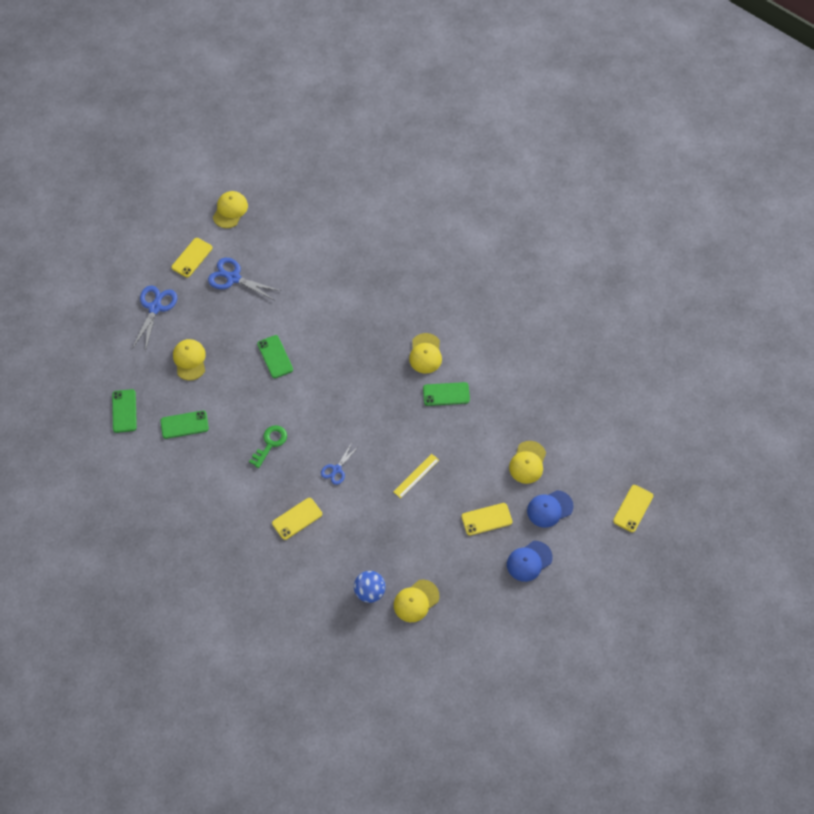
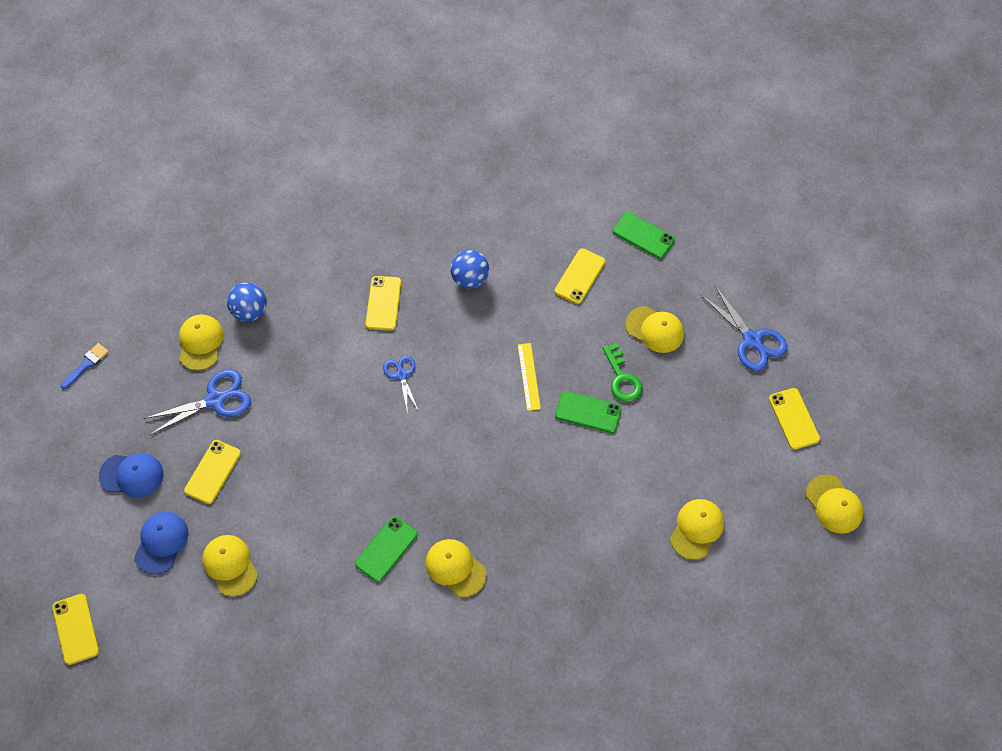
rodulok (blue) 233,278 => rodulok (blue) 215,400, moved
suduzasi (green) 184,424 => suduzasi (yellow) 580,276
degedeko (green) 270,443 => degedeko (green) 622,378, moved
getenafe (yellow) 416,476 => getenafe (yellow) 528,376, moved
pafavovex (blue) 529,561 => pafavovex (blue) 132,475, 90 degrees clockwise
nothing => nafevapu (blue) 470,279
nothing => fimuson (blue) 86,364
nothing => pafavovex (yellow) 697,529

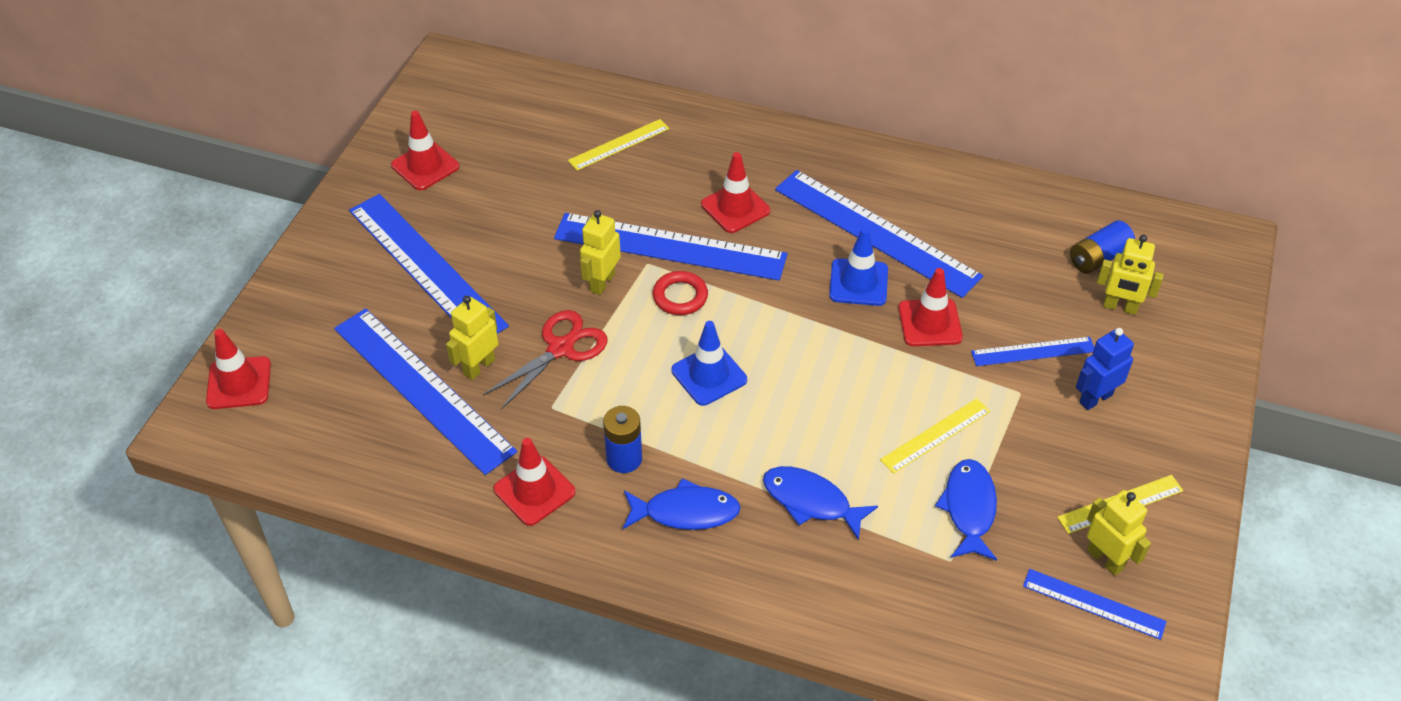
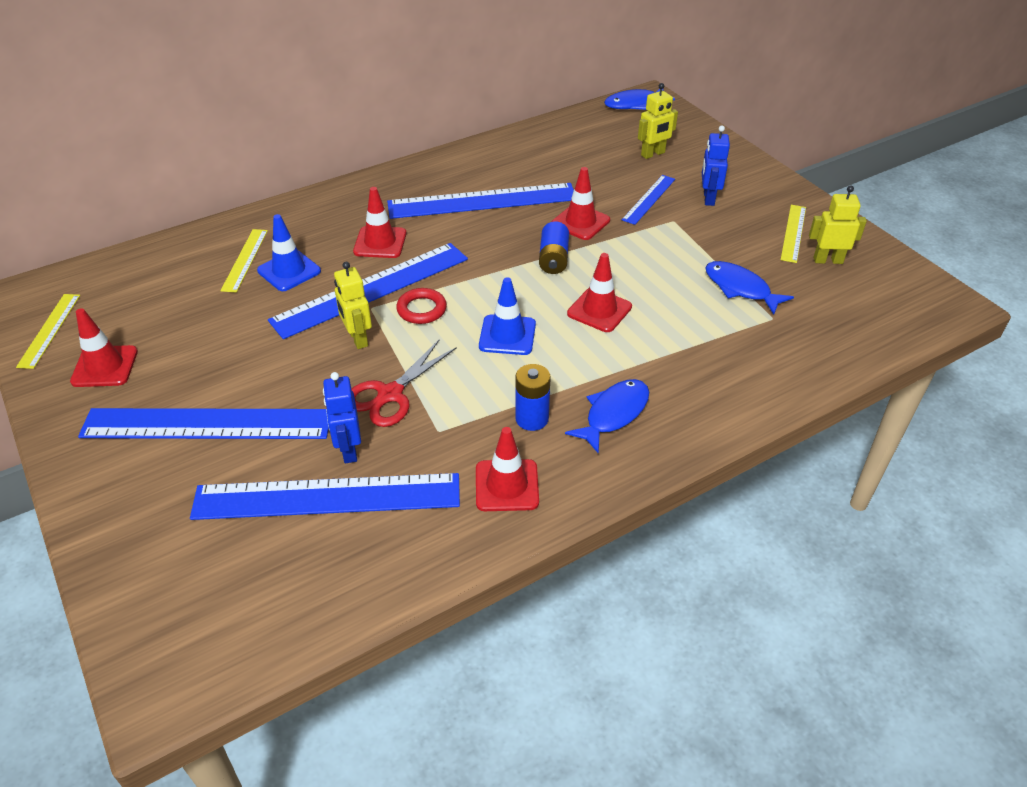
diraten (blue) 1098,258 => diraten (blue) 553,259, moved
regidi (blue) 858,282 => regidi (blue) 289,271, moved
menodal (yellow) 479,367 => menodal (blue) 348,450
rodulok (red) 560,348 => rodulok (red) 390,394, 135 degrees counterclockwise
regidi (red) 239,383 => regidi (red) 599,310, moved
getenafe (yellow) 935,435 => getenafe (yellow) 49,330, moved
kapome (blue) 811,501 => kapome (blue) 634,104, moved
getenafe (blue) 1093,604 => nothing

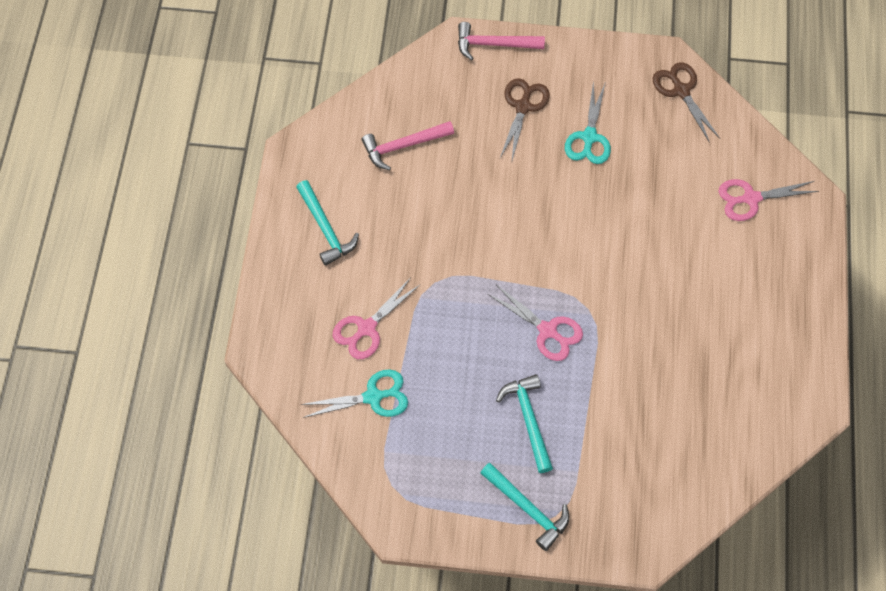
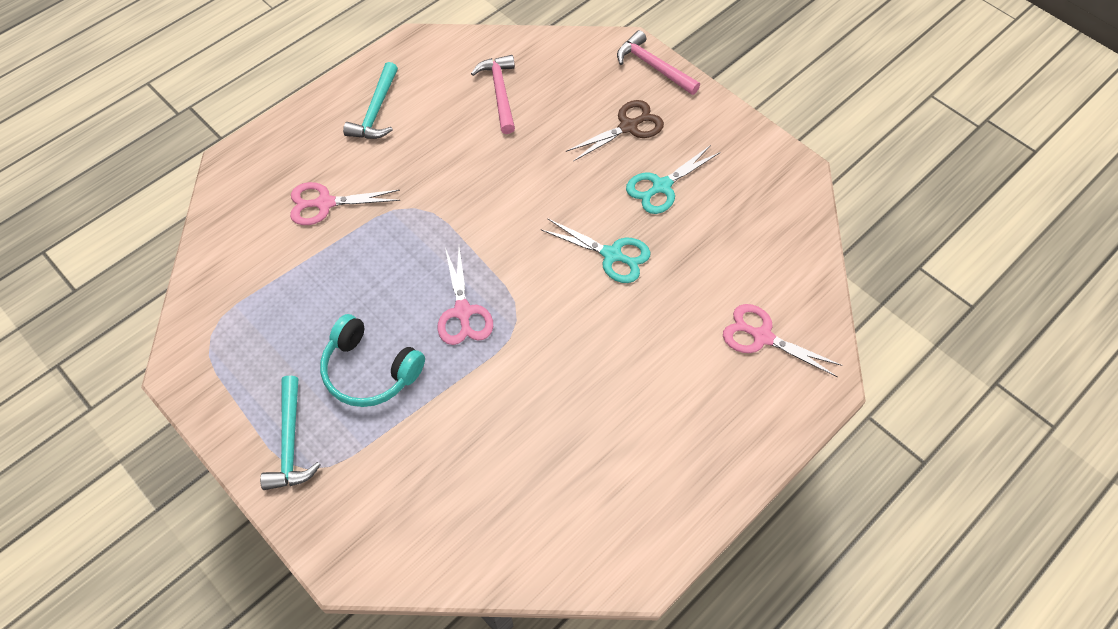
rodulok (brown) 681,91 => nothing
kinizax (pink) 403,146 => kinizax (pink) 499,93, 60 degrees clockwise
rodulok (turquoise) 373,397 => rodulok (turquoise) 612,255, moved
kinizax (turquoise) 528,419 => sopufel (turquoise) 370,370

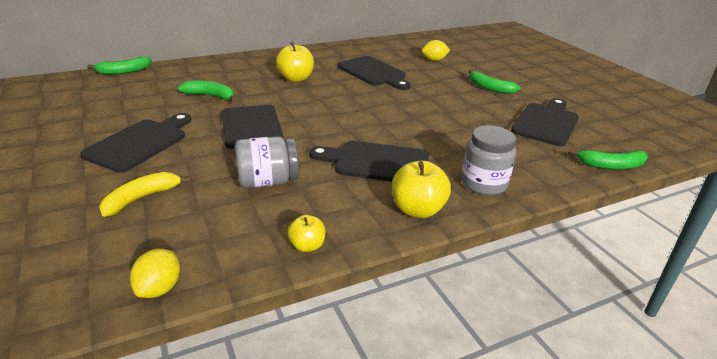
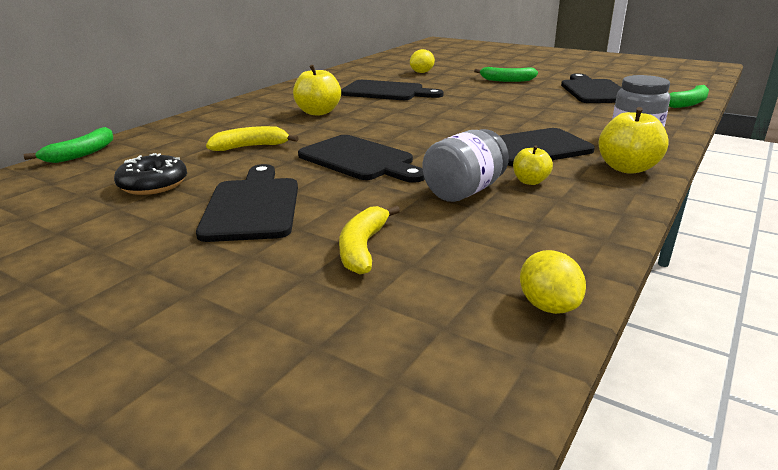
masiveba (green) 210,96 => masiveba (yellow) 251,147
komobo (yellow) 307,246 => komobo (yellow) 530,181, moved
nothing => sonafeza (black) 153,184

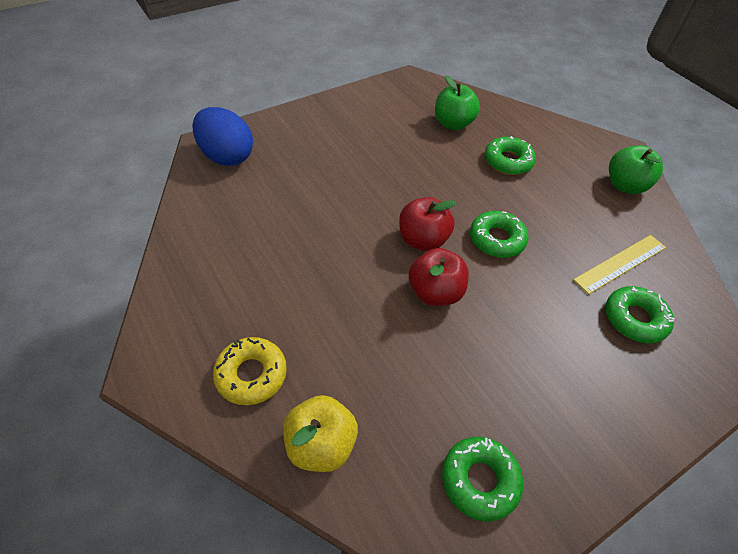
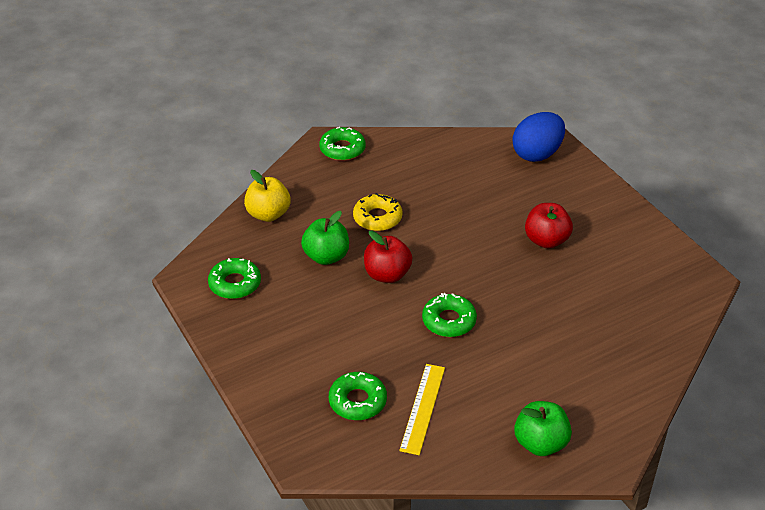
komobo (green) 453,124 => komobo (green) 326,256, moved
sonafeza (green) 508,161 => sonafeza (green) 342,149, moved
komobo (red) 422,240 => komobo (red) 546,240, moved
getenafe (yellow) 620,263 => getenafe (yellow) 422,408, 45 degrees clockwise
sonafeza (yellow) 251,374 => sonafeza (yellow) 377,218, moved

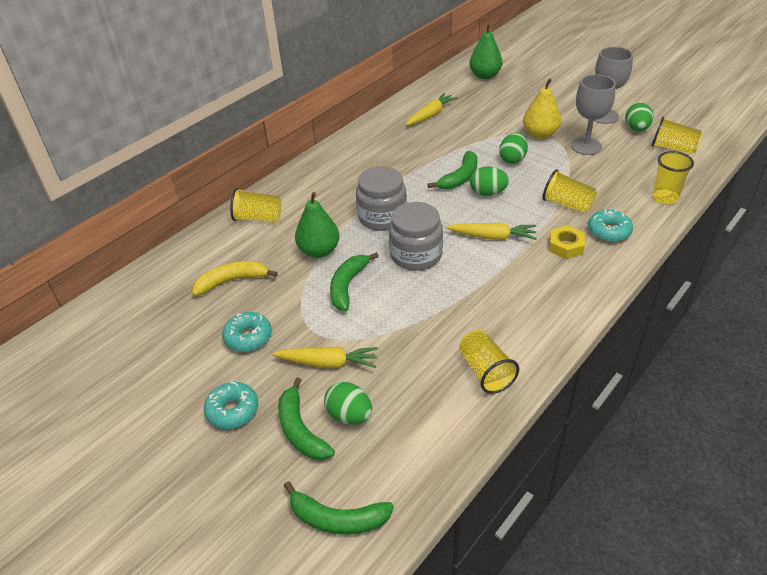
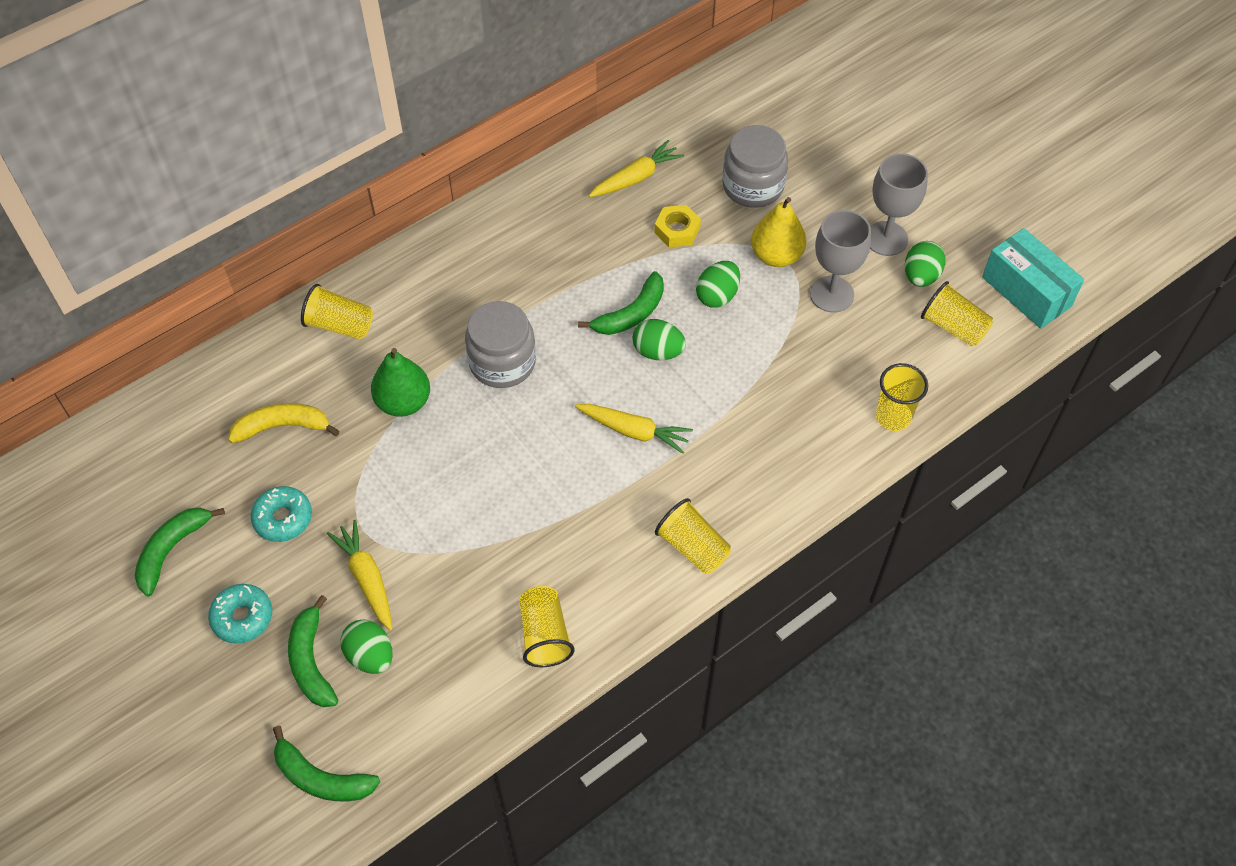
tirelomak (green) 485,76 => nothing
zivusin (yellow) 567,204 => zivusin (yellow) 693,547, moved
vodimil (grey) 416,255 => vodimil (grey) 753,186, moved
sonafeza (turquoise) 609,231 => nothing
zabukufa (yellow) 565,246 => zabukufa (yellow) 677,230, moved
masiveba (green) 347,286 => masiveba (green) 172,550, moved
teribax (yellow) 328,363 => teribax (yellow) 367,578, 135 degrees counterclockwise
nothing => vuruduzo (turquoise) 1026,291

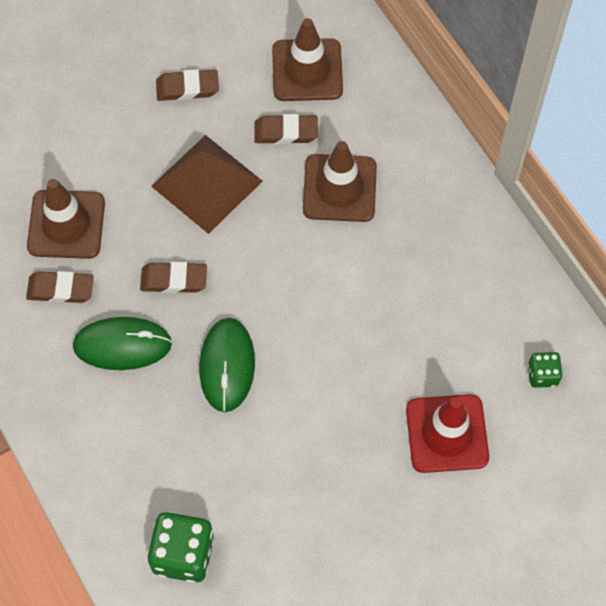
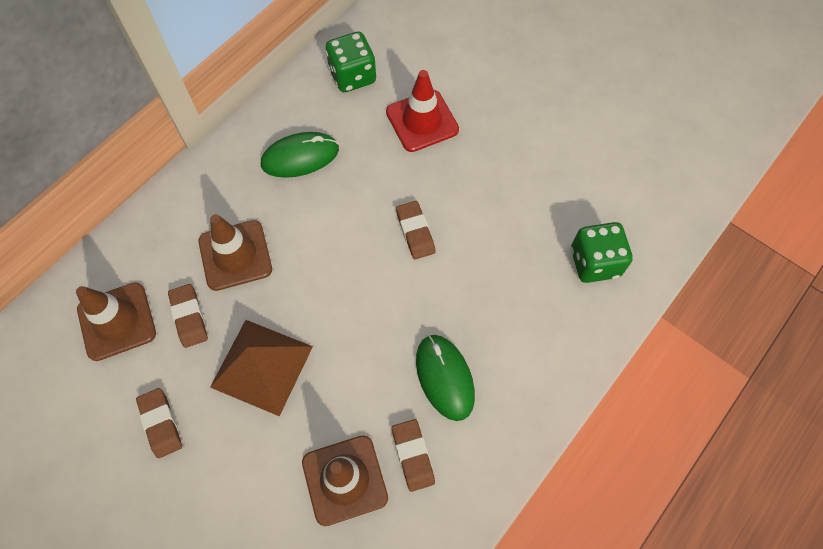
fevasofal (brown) 174,280 => fevasofal (brown) 415,232, moved
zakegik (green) 227,365 => zakegik (green) 300,157, moved
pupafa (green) 542,375 => pupafa (green) 352,76, x1.81

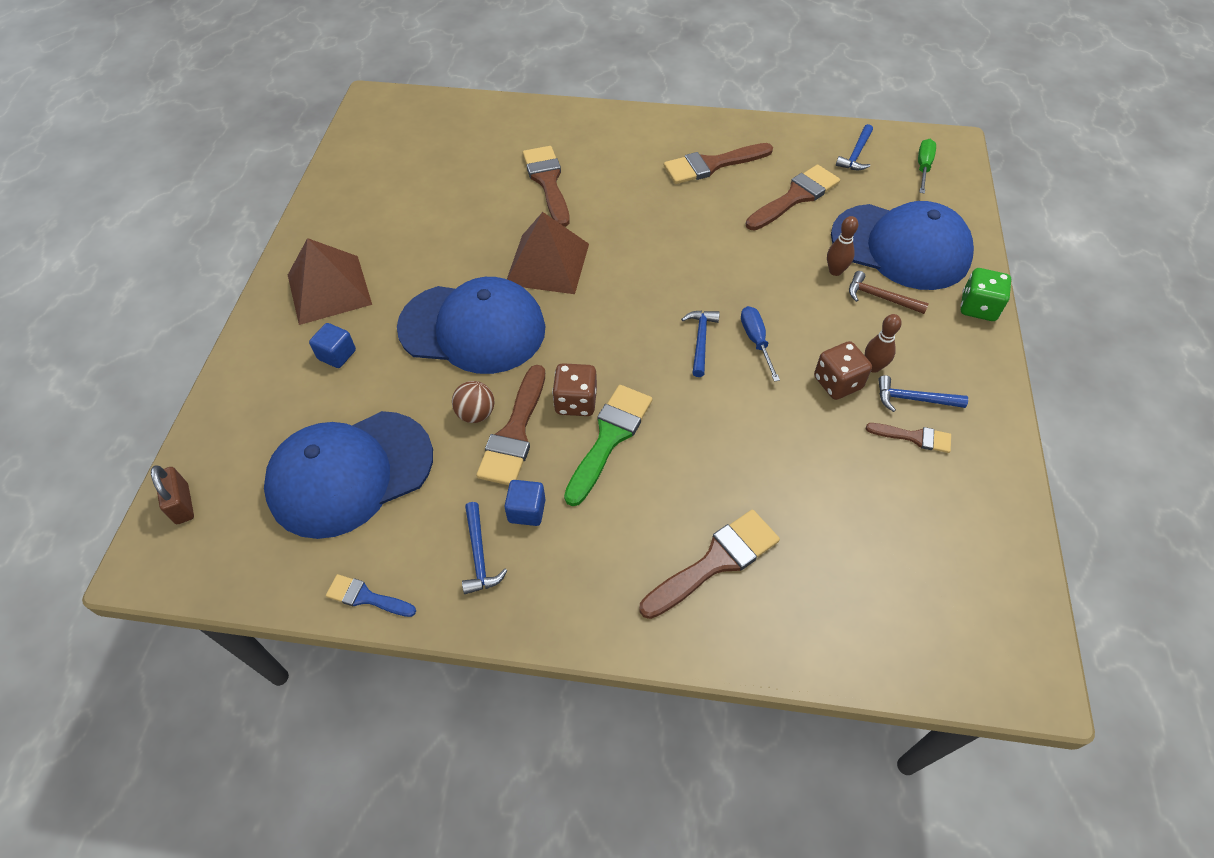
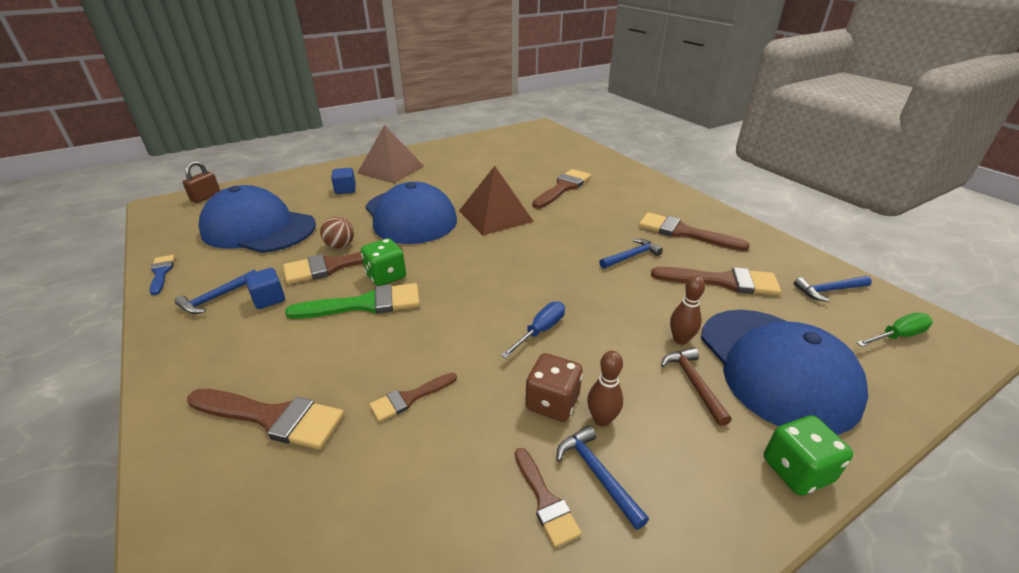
kinizax (blue) 700,340 => kinizax (blue) 631,256, moved
pupafa (brown) 576,402 => pupafa (green) 386,276
nothing => fimuson (brown) 409,398

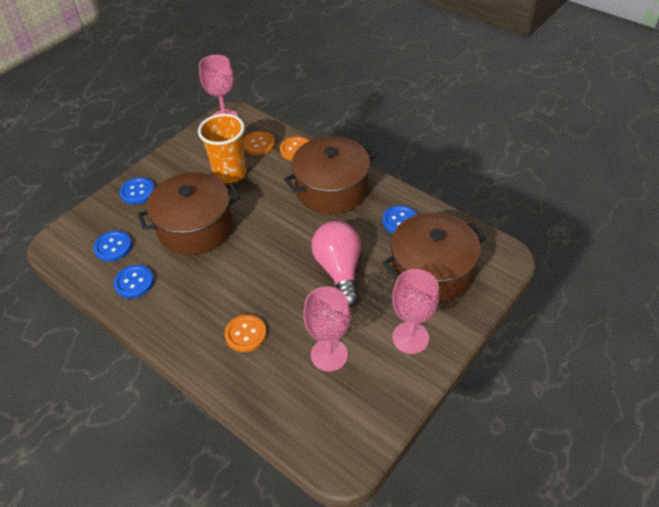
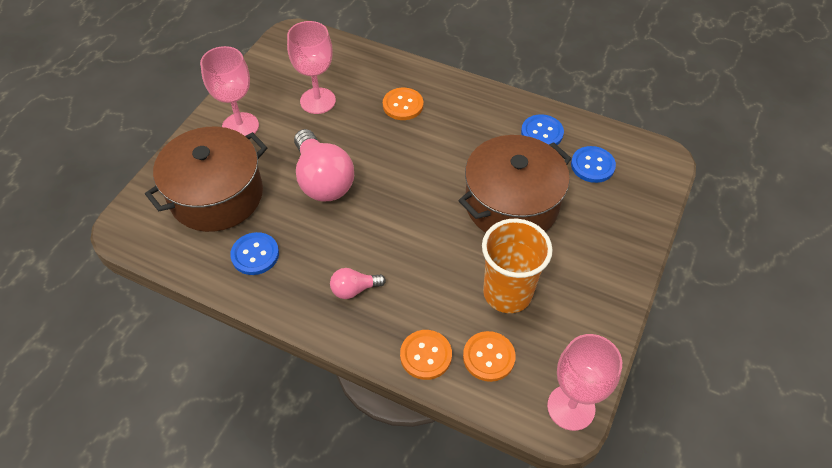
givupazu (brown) 331,189 => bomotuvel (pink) 354,289
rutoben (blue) 137,192 => nothing

